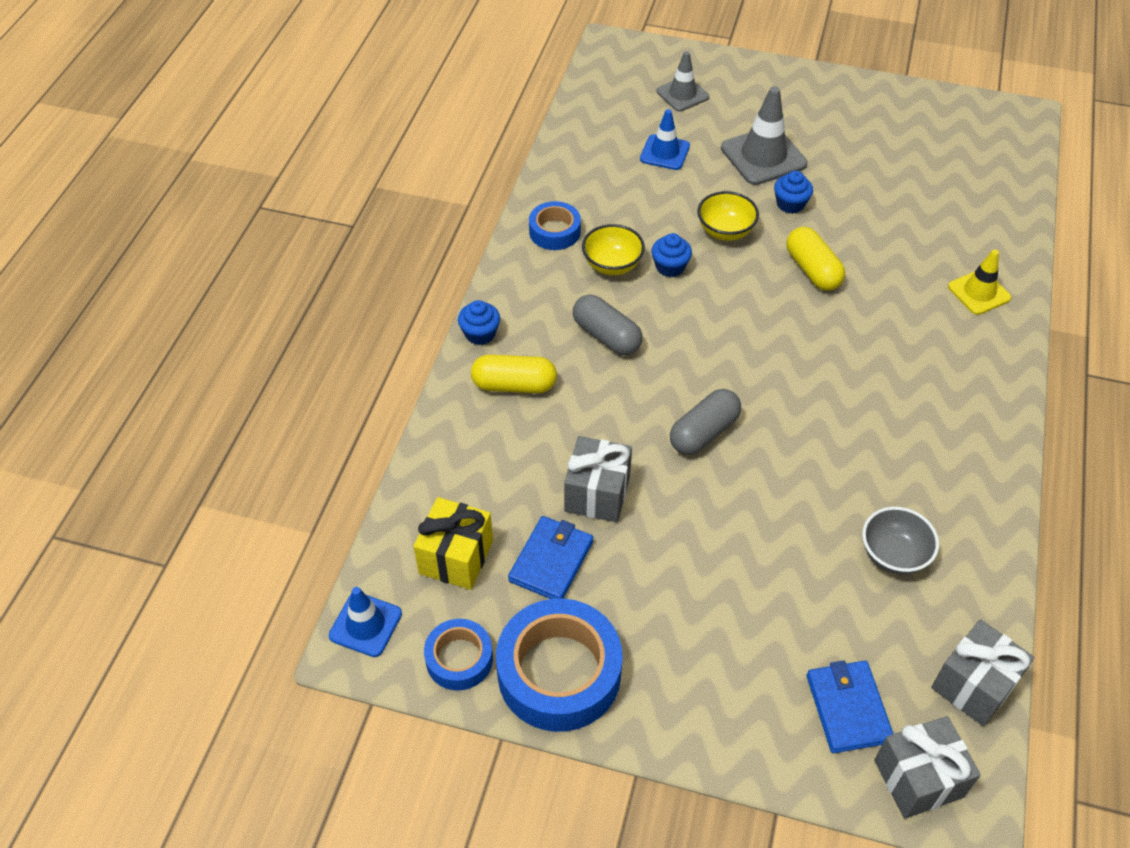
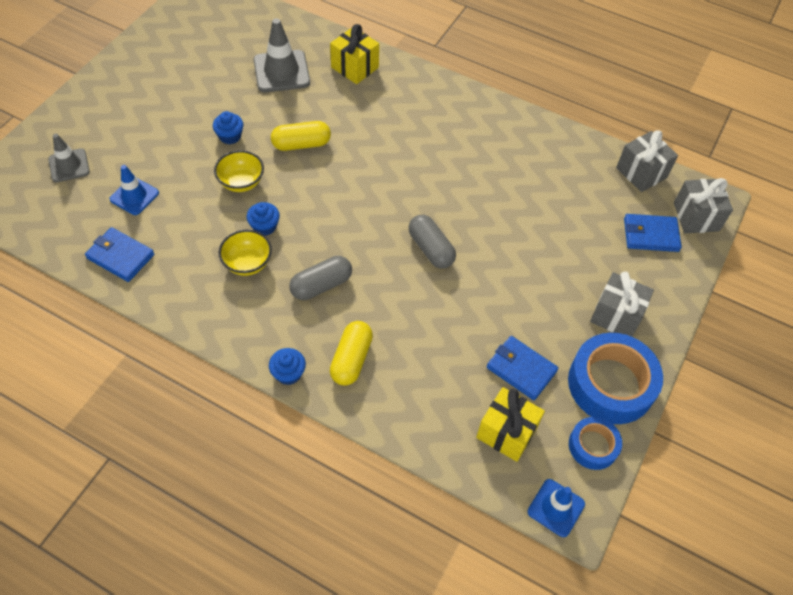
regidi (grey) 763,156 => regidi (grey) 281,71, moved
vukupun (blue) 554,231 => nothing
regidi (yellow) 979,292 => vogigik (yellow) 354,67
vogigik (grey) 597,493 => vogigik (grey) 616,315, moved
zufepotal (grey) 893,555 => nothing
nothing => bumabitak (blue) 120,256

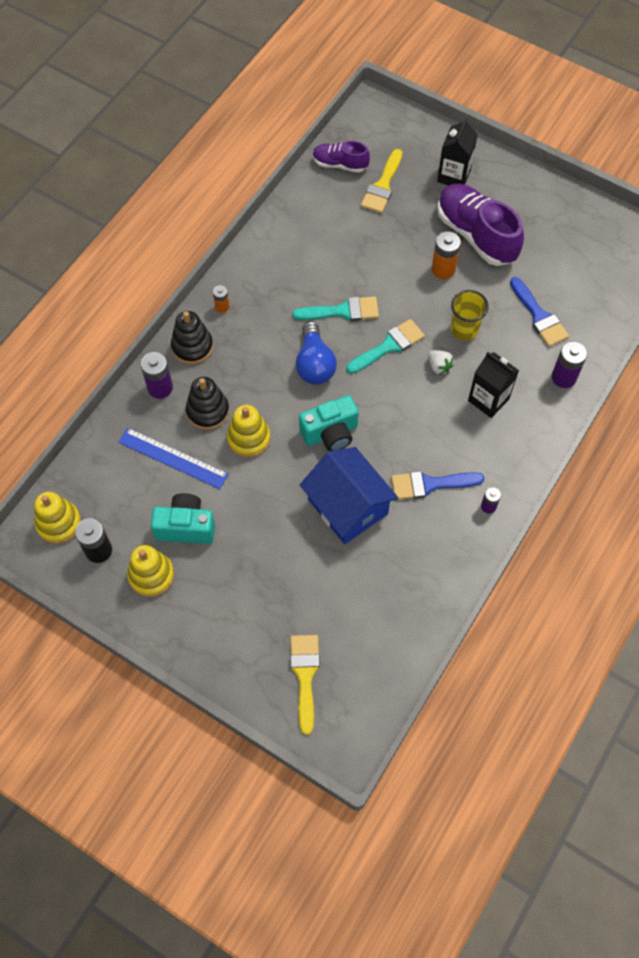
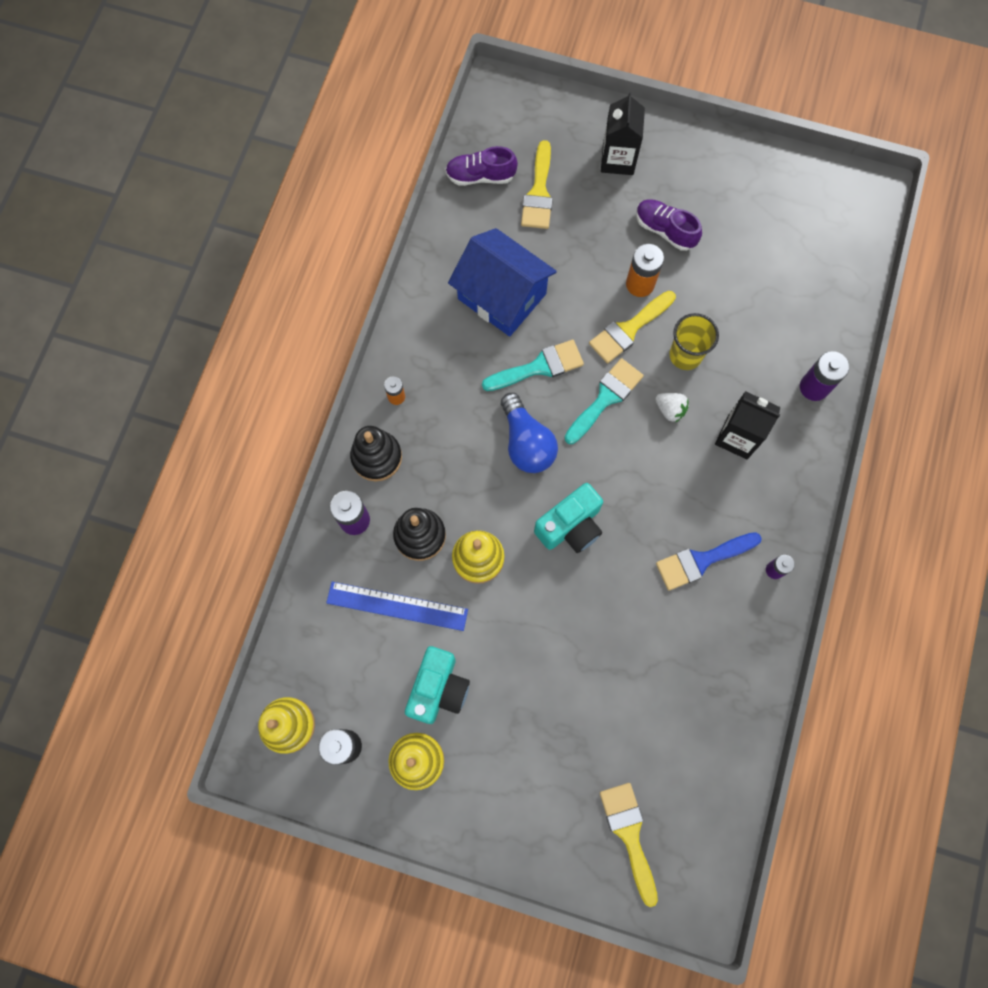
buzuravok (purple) 476,235 => buzuravok (purple) 665,230, x0.56
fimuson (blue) 539,316 => nothing
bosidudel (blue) 347,506 => bosidudel (blue) 502,296, moved
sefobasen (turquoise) 186,527 => sefobasen (turquoise) 438,689, 120 degrees clockwise
nothing => fimuson (yellow) 629,329

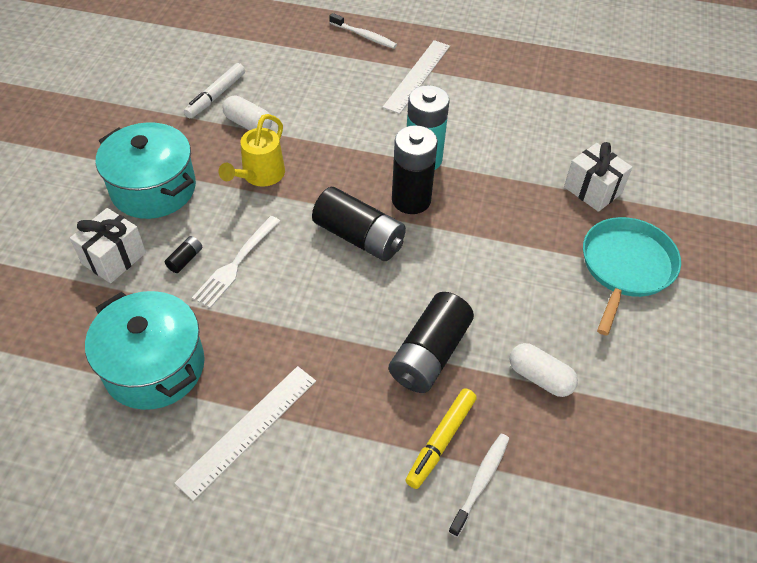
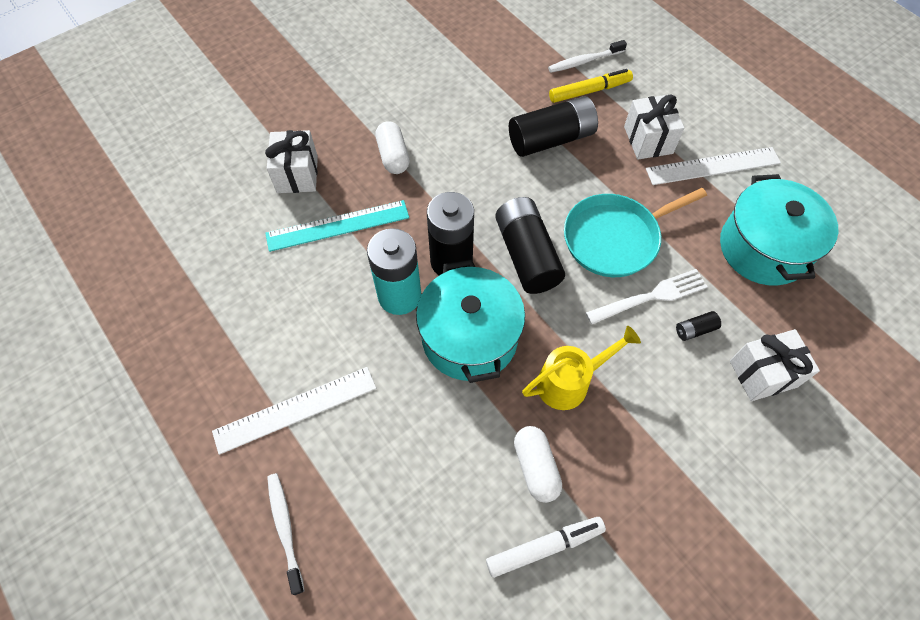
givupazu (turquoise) 153,188 => givupazu (turquoise) 469,337, moved
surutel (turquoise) 625,267 => surutel (turquoise) 615,238, moved
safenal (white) 540,377 => safenal (white) 393,156, moved
nothing => vogigik (white) 648,140
nothing => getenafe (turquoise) 338,226

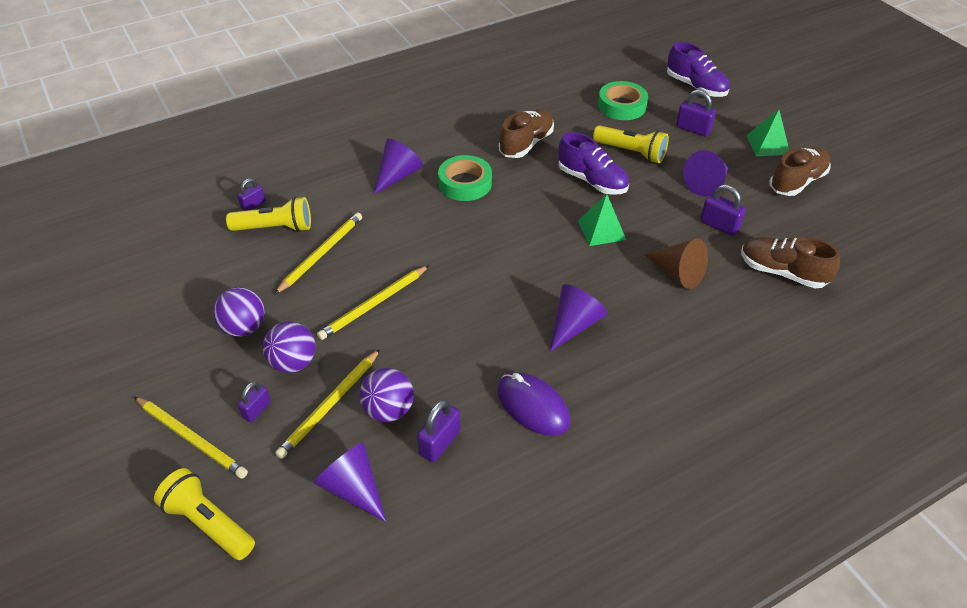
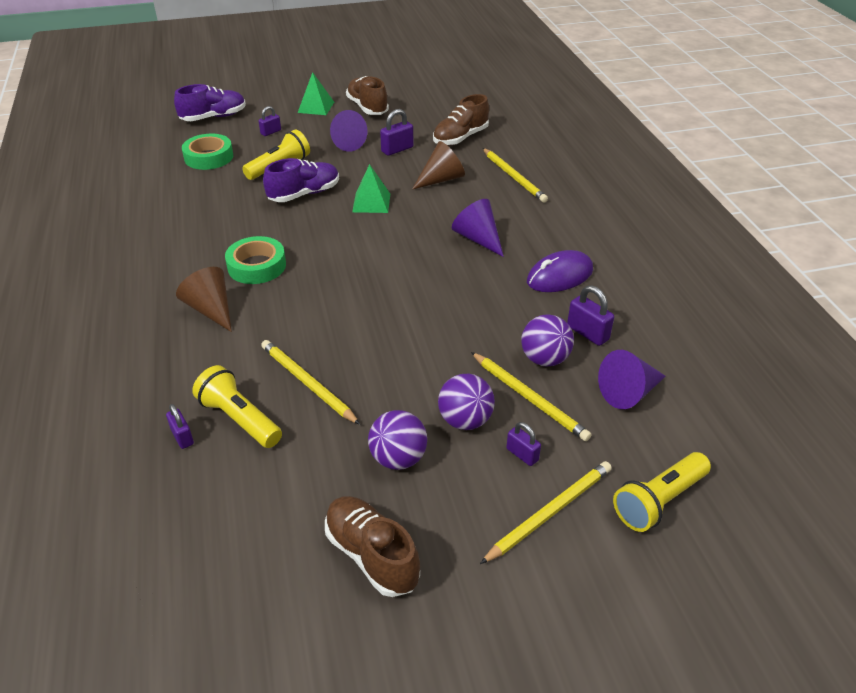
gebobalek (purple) 693,129 => gebobalek (purple) 271,132, x0.66
buzuravok (brown) 526,144 => buzuravok (brown) 372,555, moved
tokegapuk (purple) 398,176 => tokegapuk (brown) 211,309
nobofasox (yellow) 275,228 => nobofasox (yellow) 239,419, 60 degrees counterclockwise
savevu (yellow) 374,304 => savevu (yellow) 513,177, moved

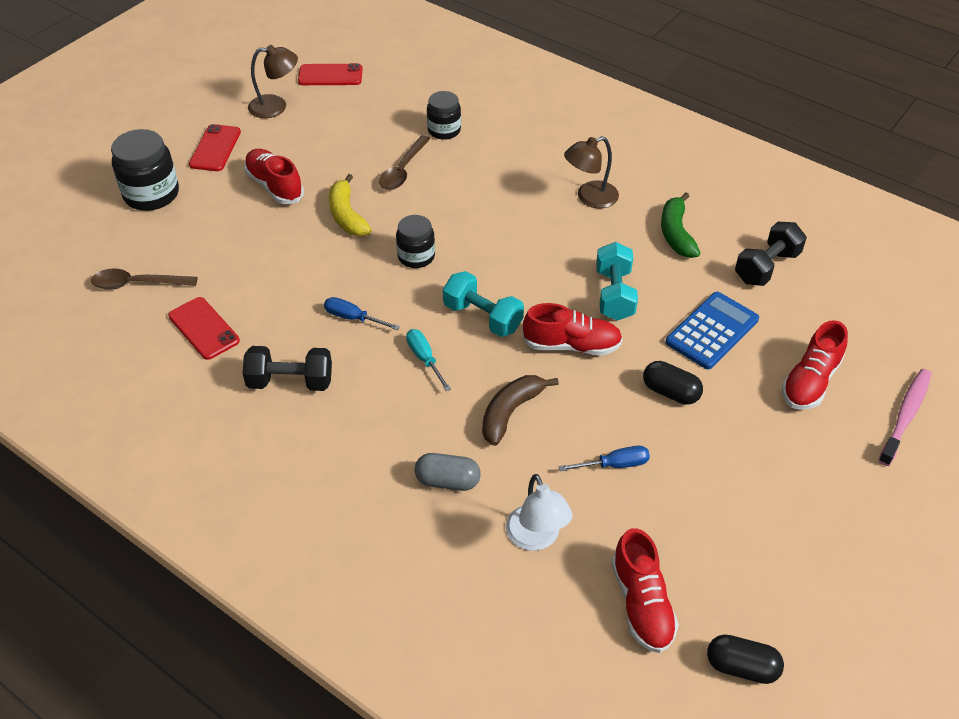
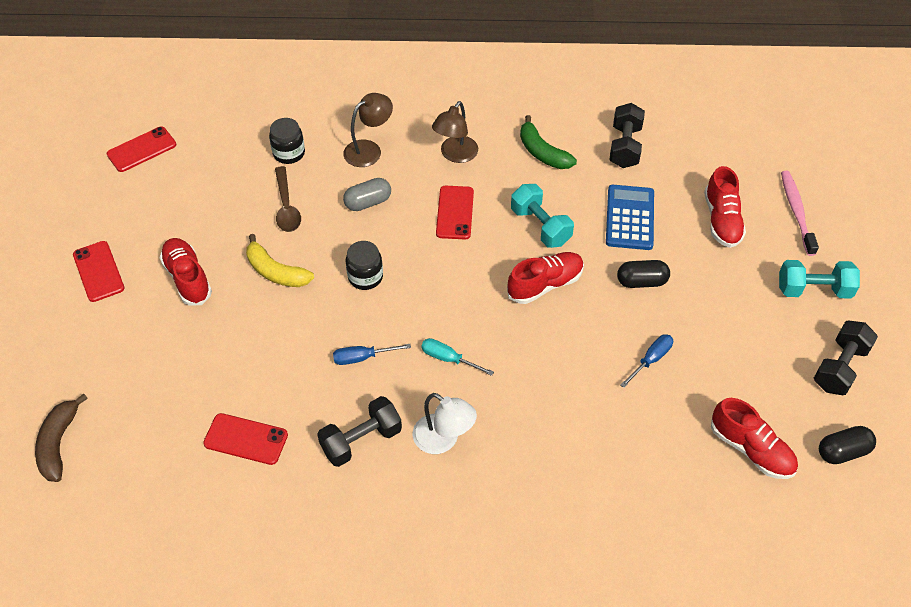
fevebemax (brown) 276,106 => fevebemax (brown) 369,149, moved
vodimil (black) 151,194 => nothing
buzuravok (red) 274,186 => buzuravok (red) 188,278, 45 degrees clockwise
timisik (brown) 137,284 => nothing
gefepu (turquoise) 482,317 => gefepu (turquoise) 813,290, moved
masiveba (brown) 510,412 => masiveba (brown) 59,444, moved
safenal (grey) 447,481 => safenal (grey) 368,202, moved
fevebemax (white) 536,538 => fevebemax (white) 443,440, moved
nothing => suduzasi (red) 455,212
nothing => gefepu (black) 839,367

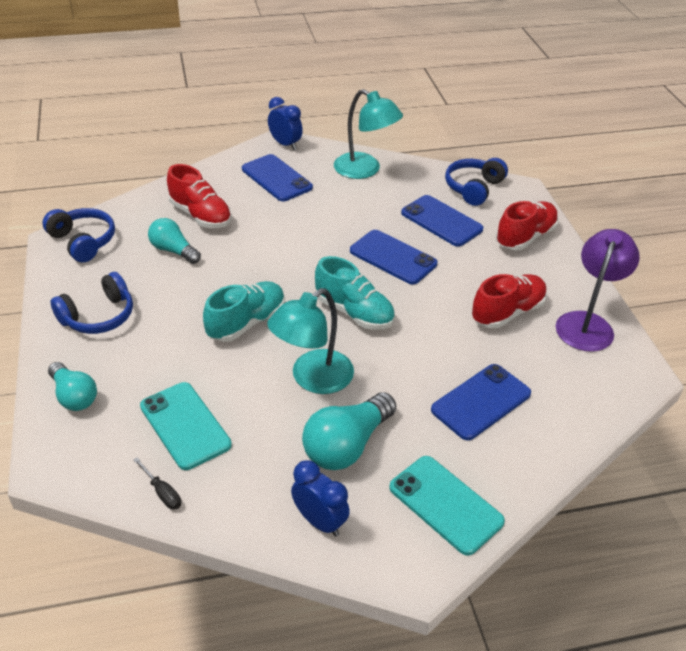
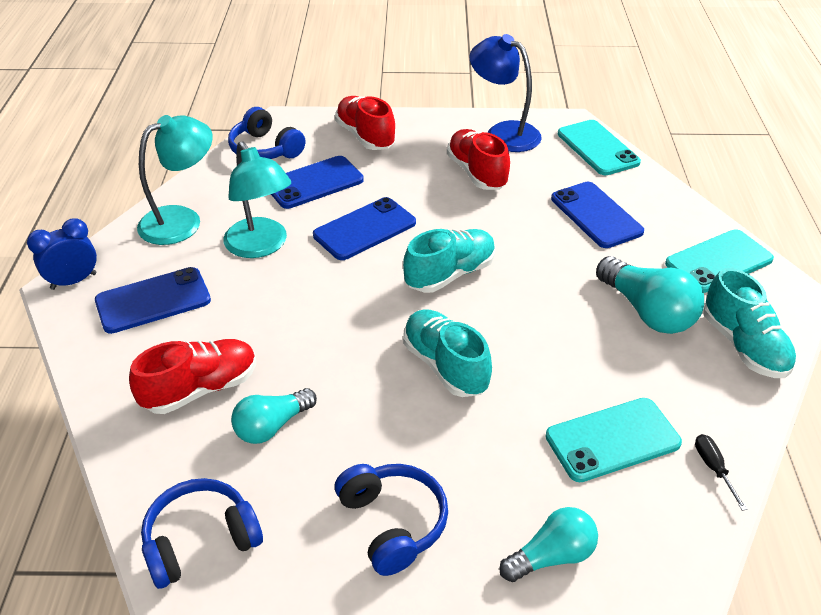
fevebemax (purple) 587,323 => fevebemax (blue) 503,133
fevebemax (turquoise) 312,379 => fevebemax (turquoise) 261,246, moved
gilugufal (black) 162,492 => gilugufal (black) 713,468, 75 degrees counterclockwise
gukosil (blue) 319,521 => buzuravok (turquoise) 744,346
nothing => suduzasi (turquoise) 597,148

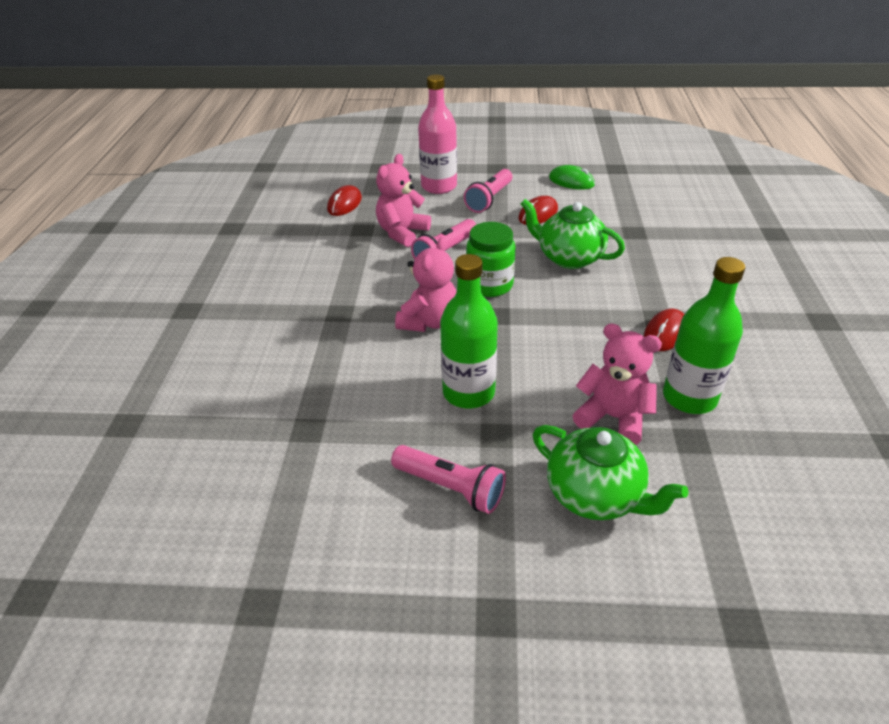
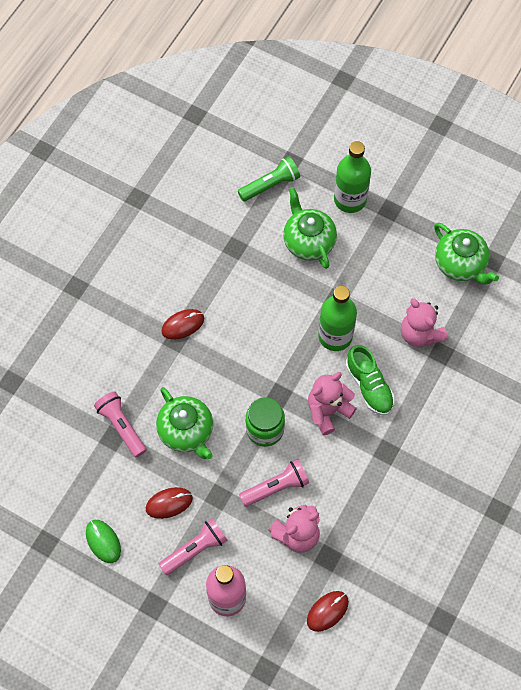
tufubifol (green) 689,397 => tufubifol (green) 350,199, moved
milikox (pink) 613,417 => milikox (pink) 420,334, moved
nobofasox (pink) 450,487 => nobofasox (pink) 122,427, moved
nothing => nobofasox (green) 270,185
nothing => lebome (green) 460,264
nothing => buzuravok (green) 369,386

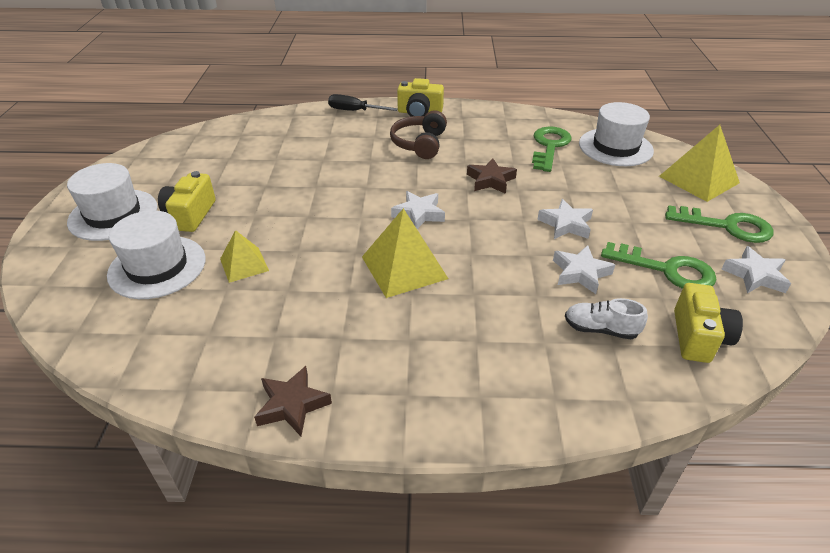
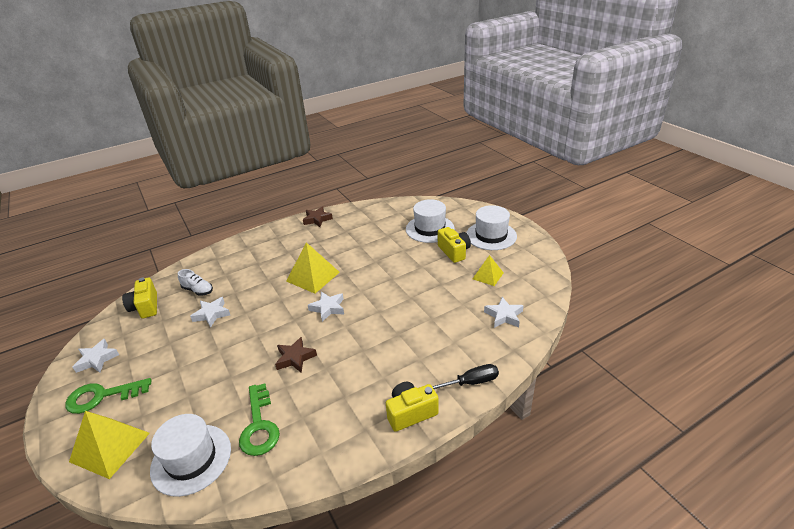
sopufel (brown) 420,144 => nothing
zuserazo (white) 565,224 => zuserazo (white) 504,316, moved
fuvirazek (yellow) 244,264 => fuvirazek (yellow) 488,275, moved
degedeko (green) 666,270 => nothing
buzuravok (white) 600,329 => buzuravok (white) 198,290, 45 degrees clockwise

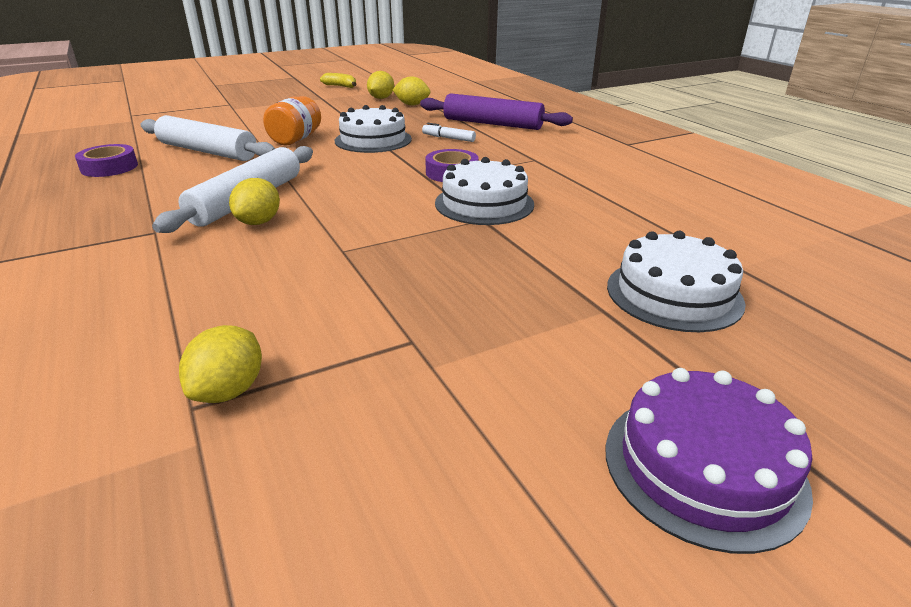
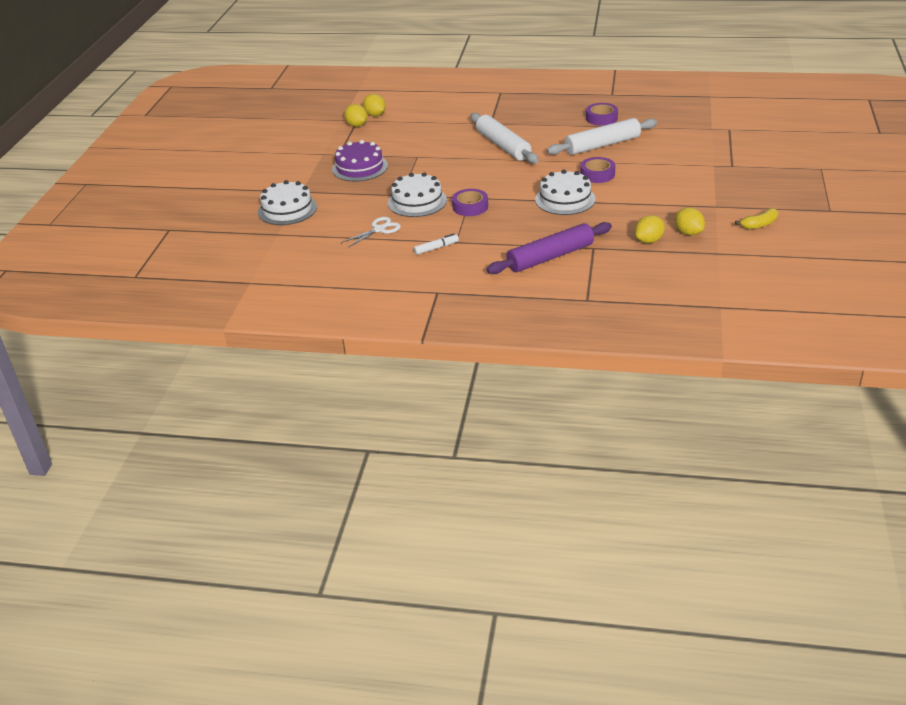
vodimil (orange) 296,139 => vukupun (purple) 597,174
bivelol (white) 448,138 => bivelol (white) 436,248, moved
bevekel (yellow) 259,222 => bevekel (yellow) 375,115, moved
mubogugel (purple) 703,466 => mubogugel (purple) 360,167, moved
nothing => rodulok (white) 379,229

